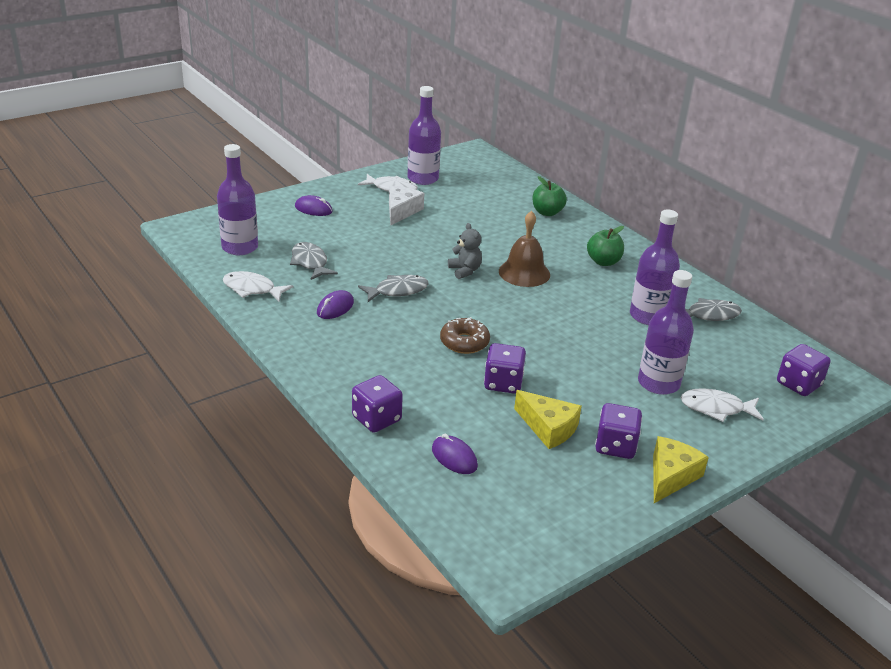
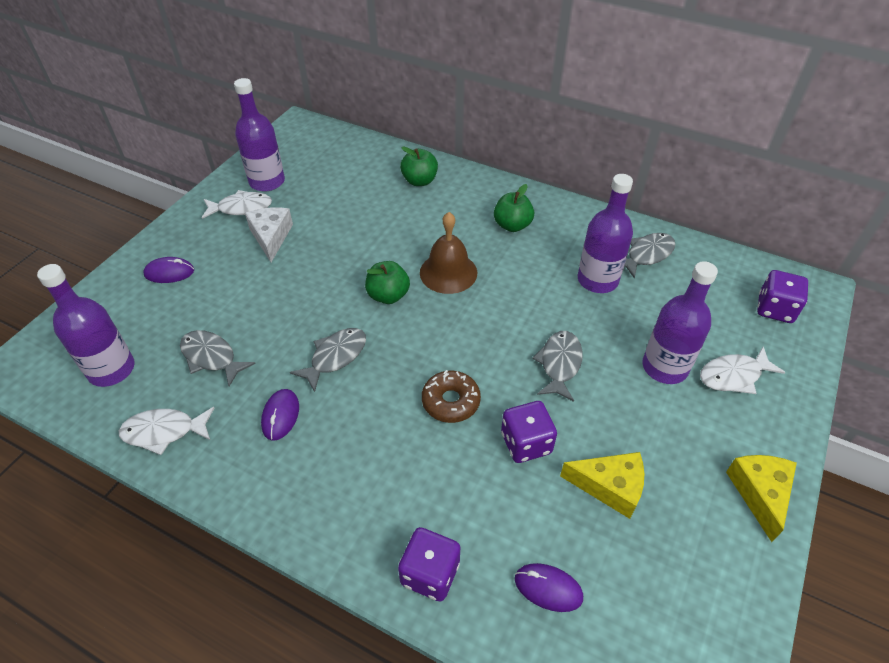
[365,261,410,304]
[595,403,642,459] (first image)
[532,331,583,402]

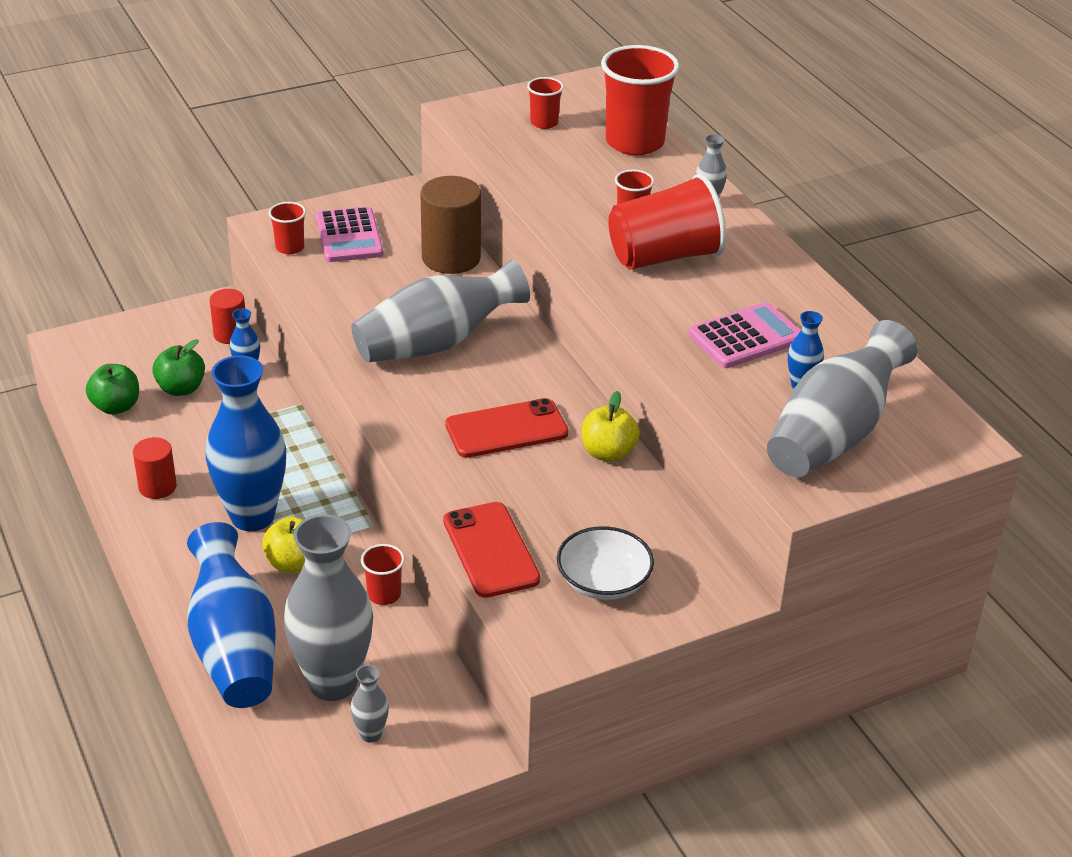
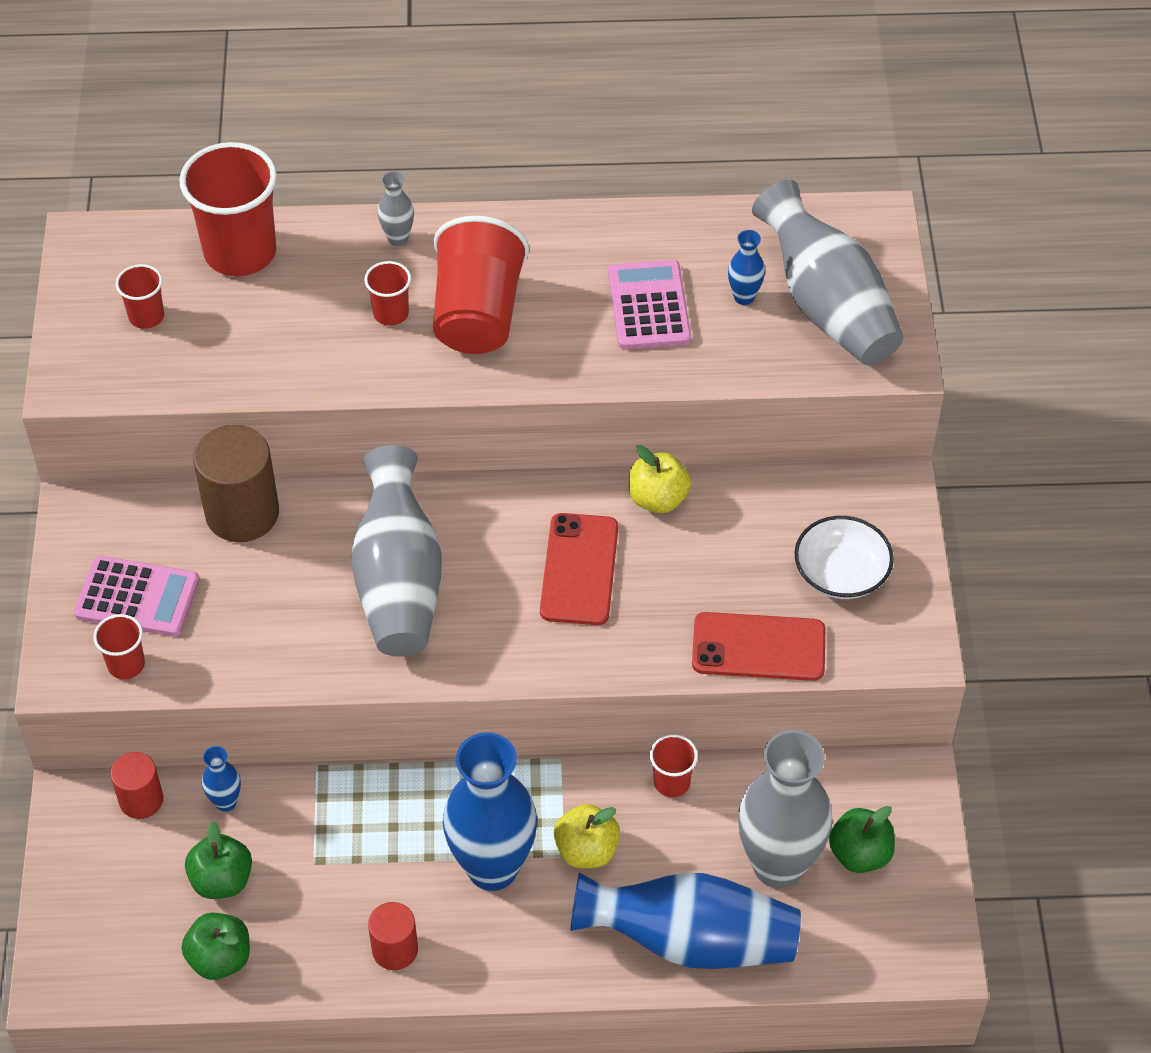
[829,806,895,873]

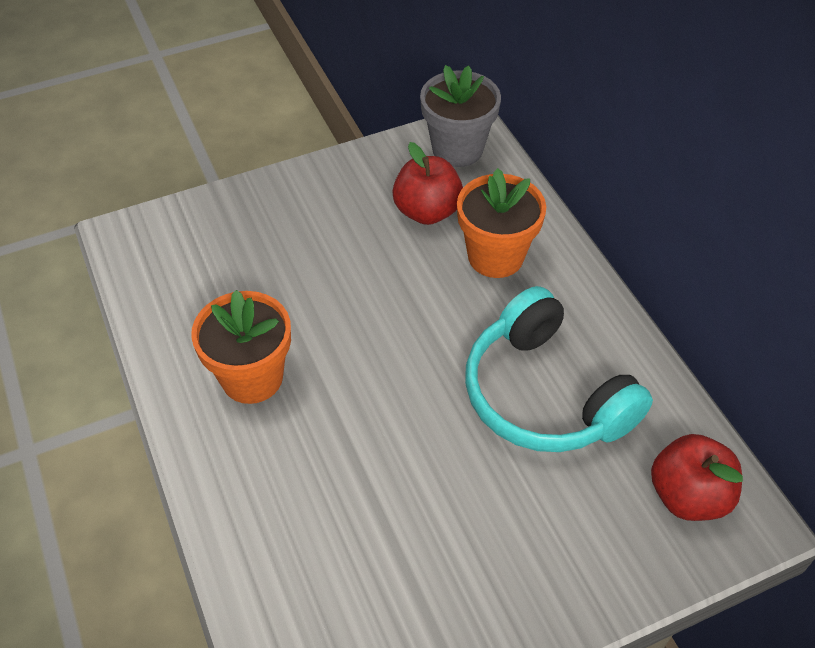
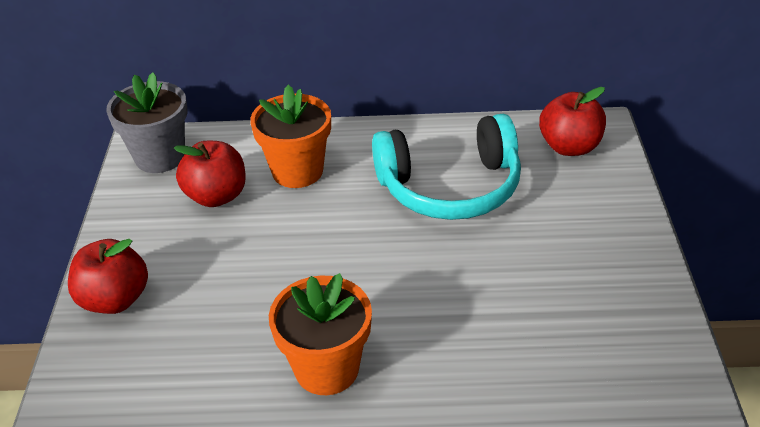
[68,239,148,314]

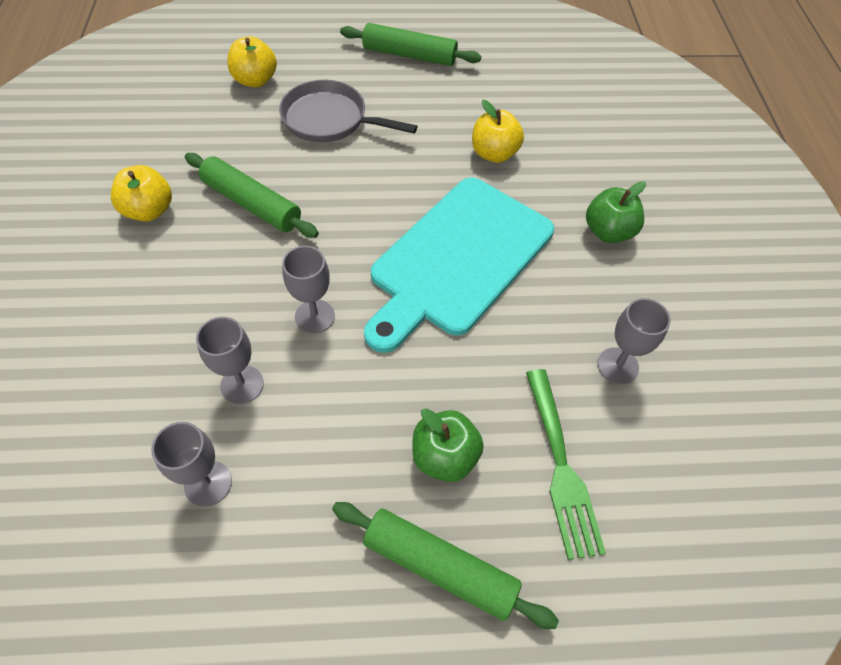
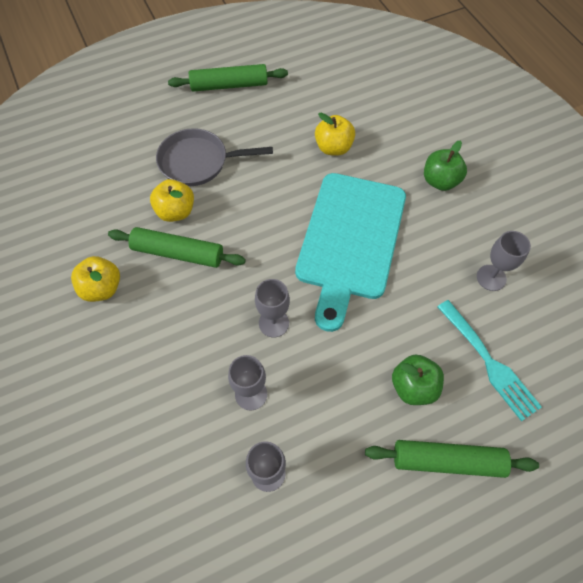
[150,179,194,222]
[437,300,542,421]

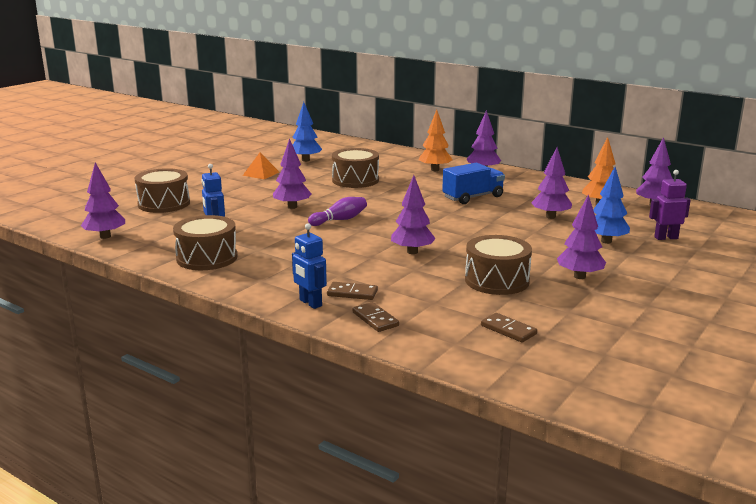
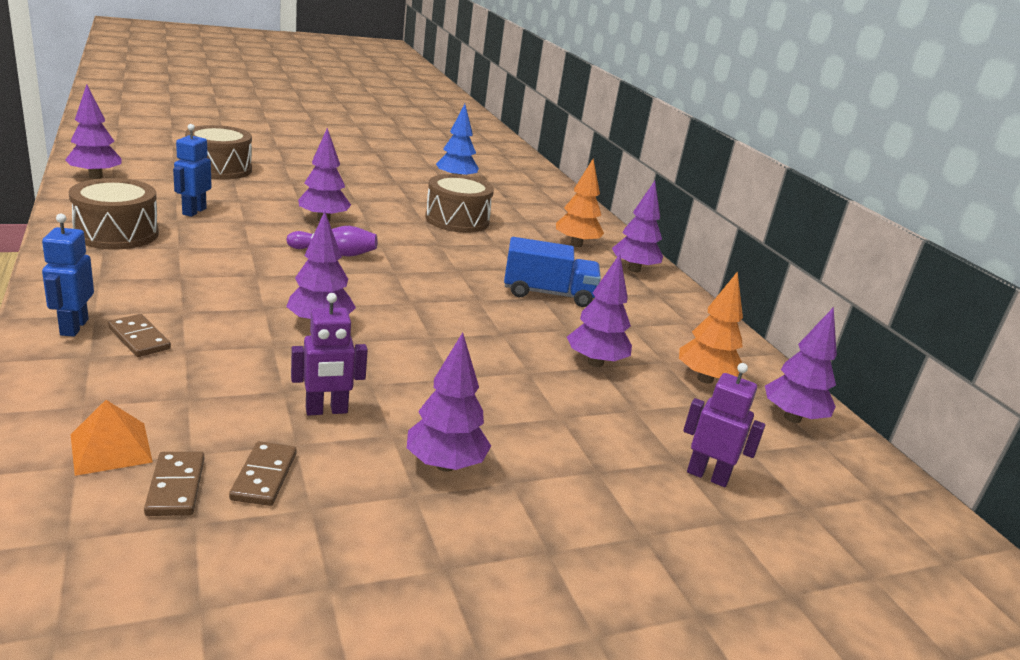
[71,400,153,476]
[593,167,630,244] (first image)
[291,293,368,416]
[229,441,297,506]

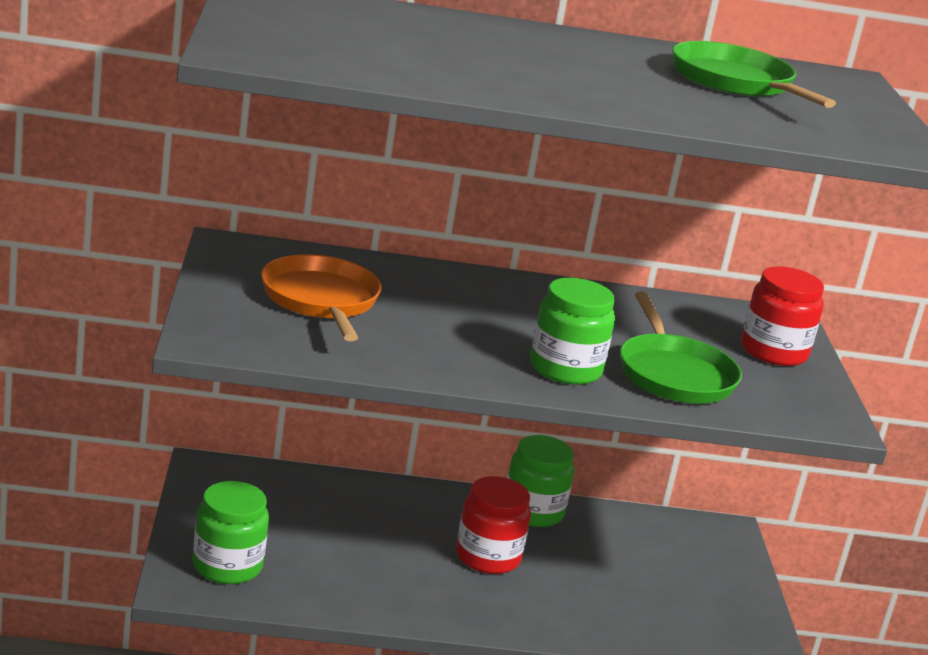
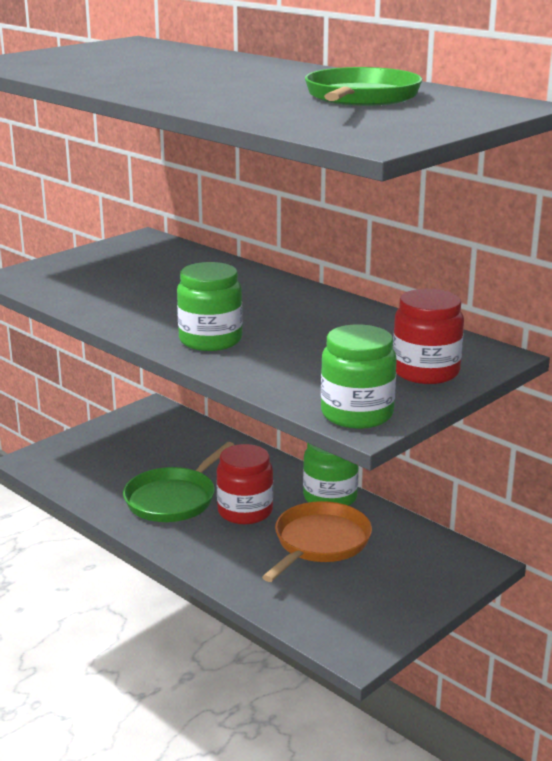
[262,501,372,582]
[123,442,234,522]
[321,325,397,429]

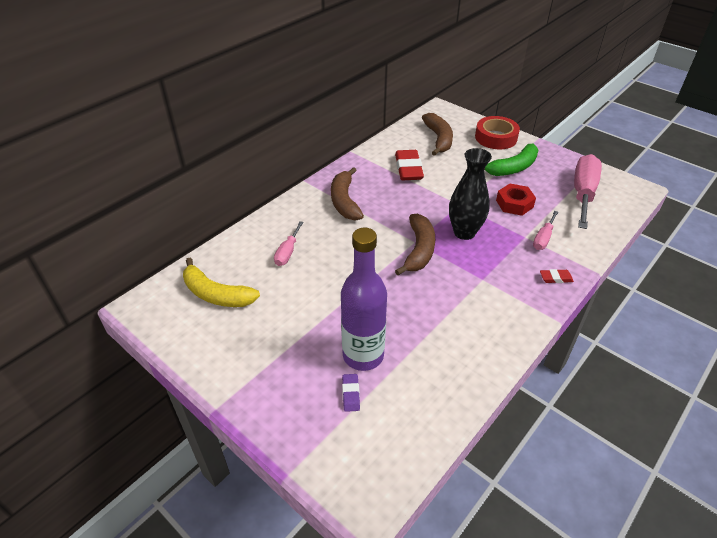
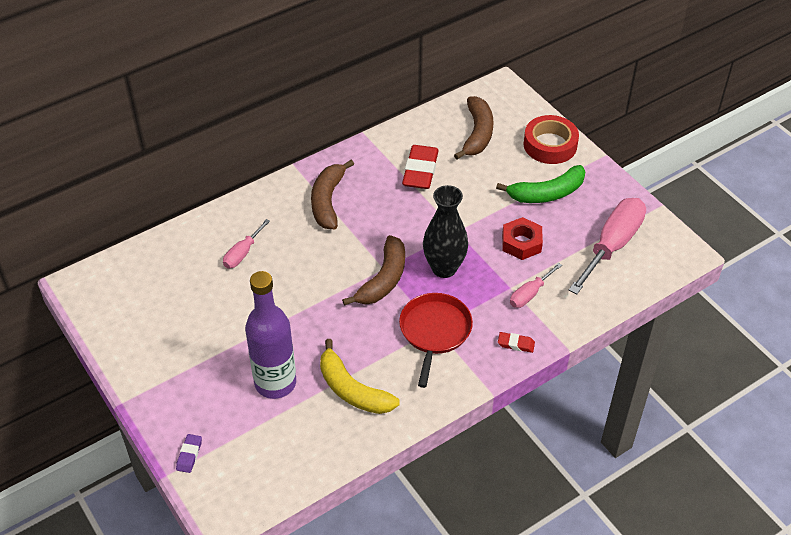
[320,339,400,414]
[176,434,202,473]
[399,293,473,388]

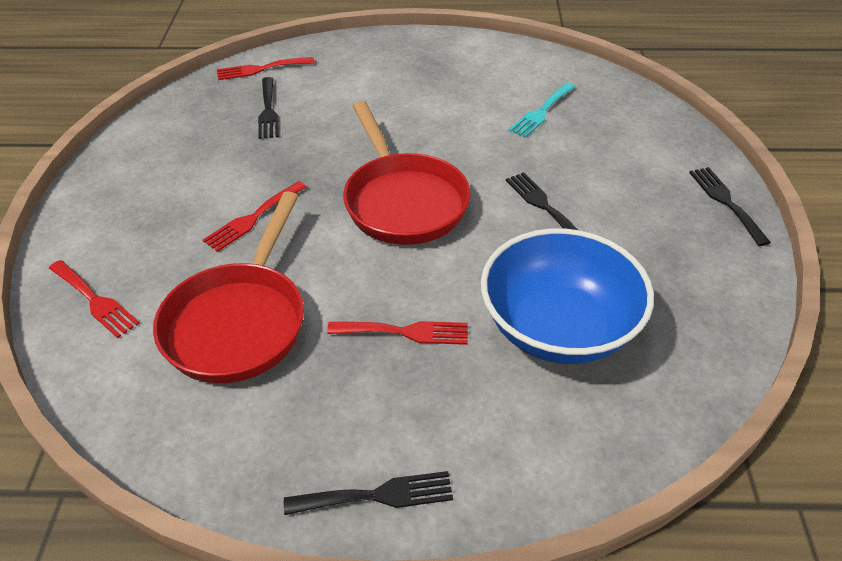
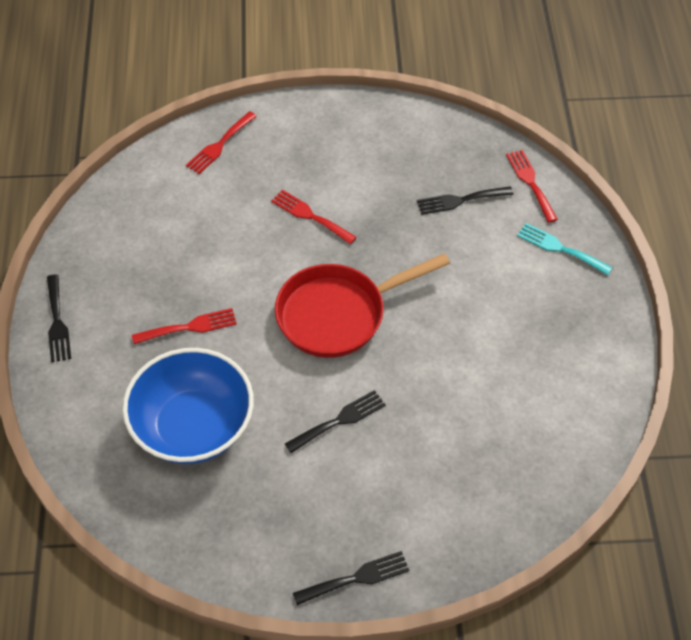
[517,223,613,275]
[153,191,304,383] (first image)
[132,308,237,344]

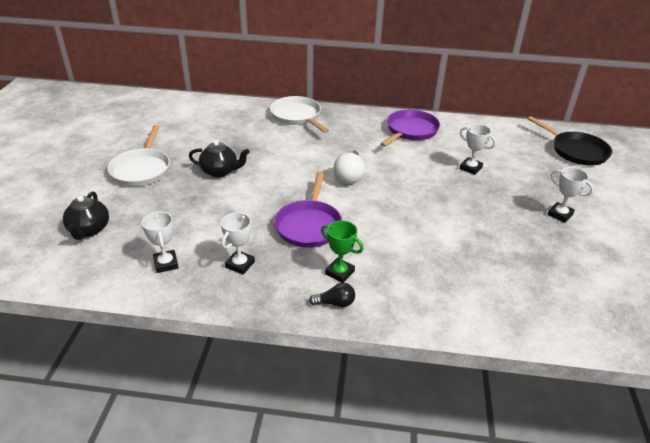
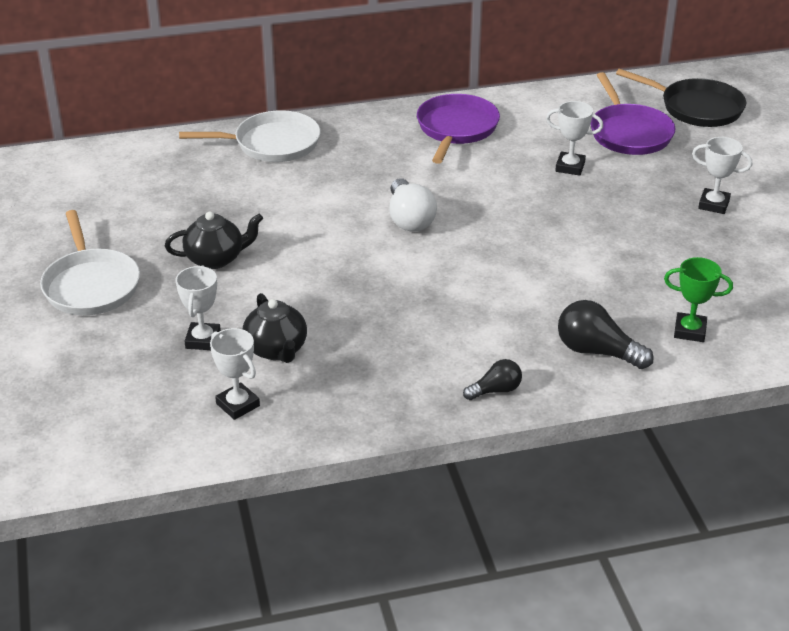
[179,110,321,162]
[591,72,675,155]
[243,293,307,363]
[175,266,221,350]
[664,257,733,342]
[558,300,654,369]

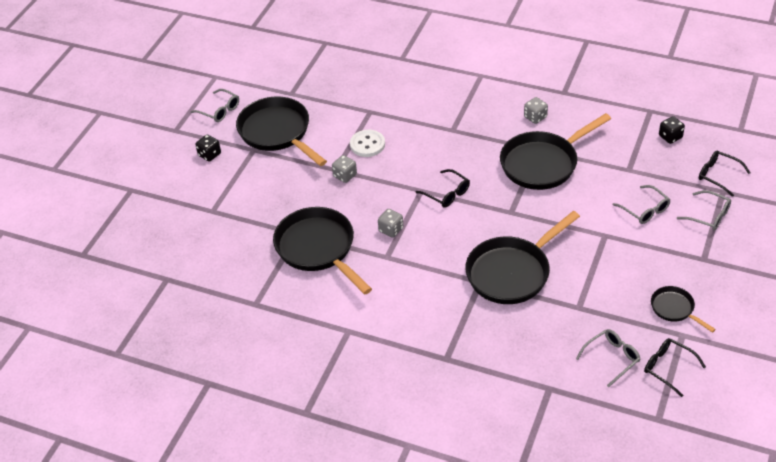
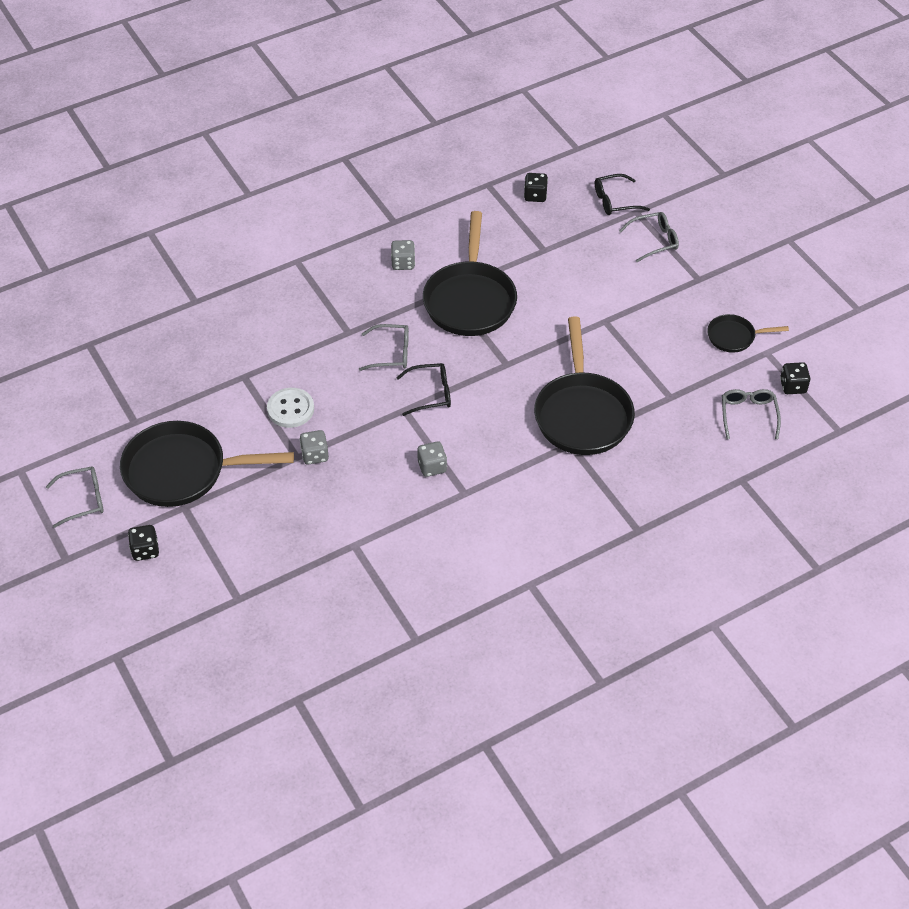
[359,324,409,371]
[273,207,372,295] (first image)
[780,362,810,394]

